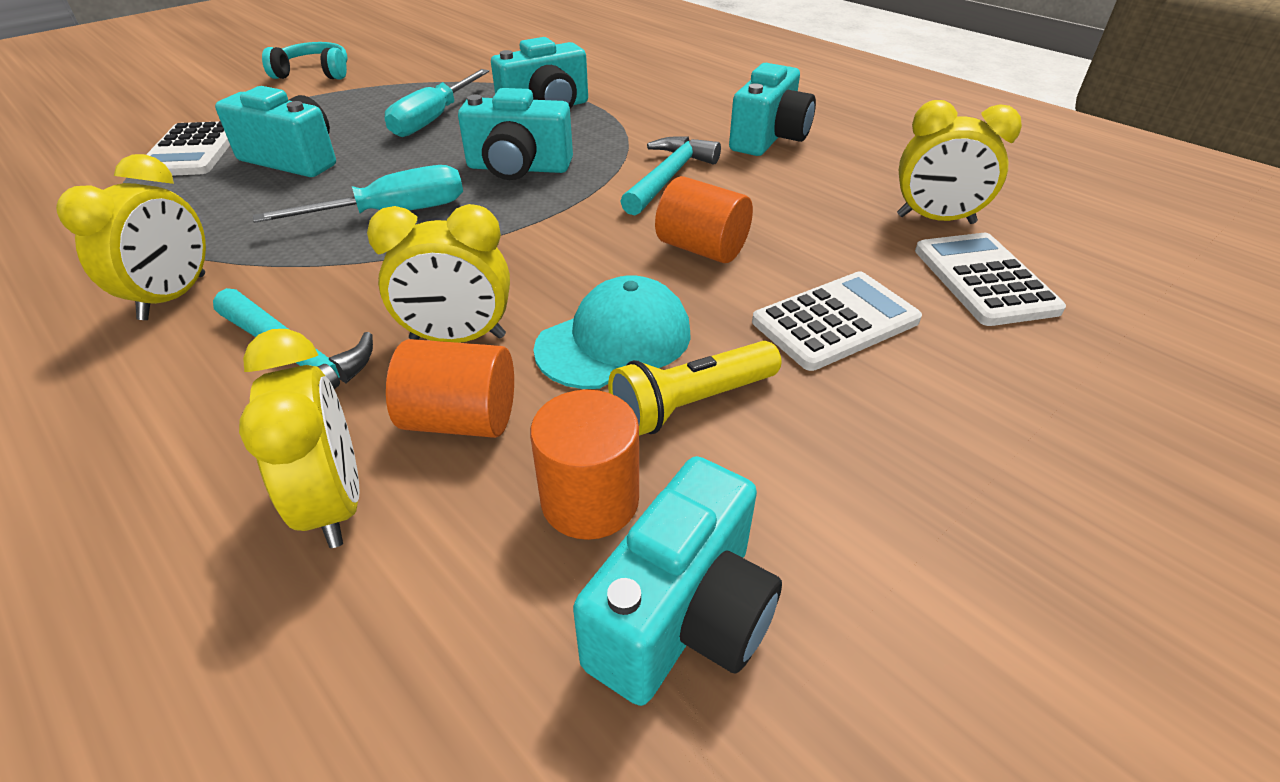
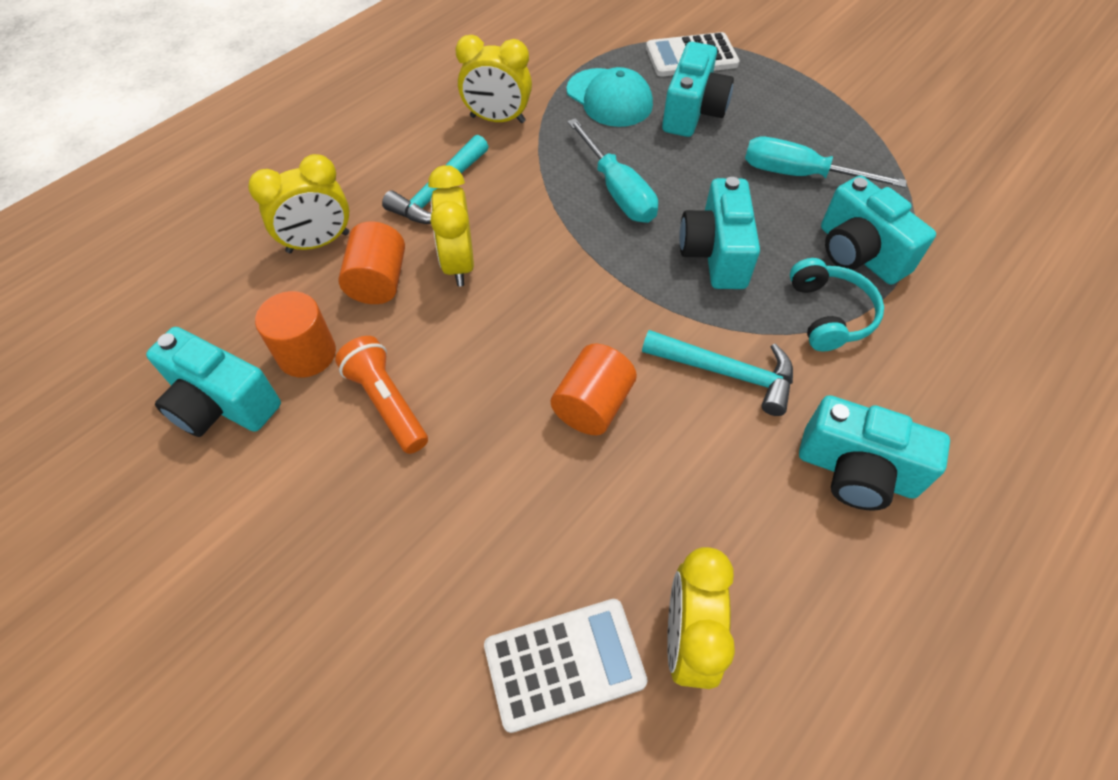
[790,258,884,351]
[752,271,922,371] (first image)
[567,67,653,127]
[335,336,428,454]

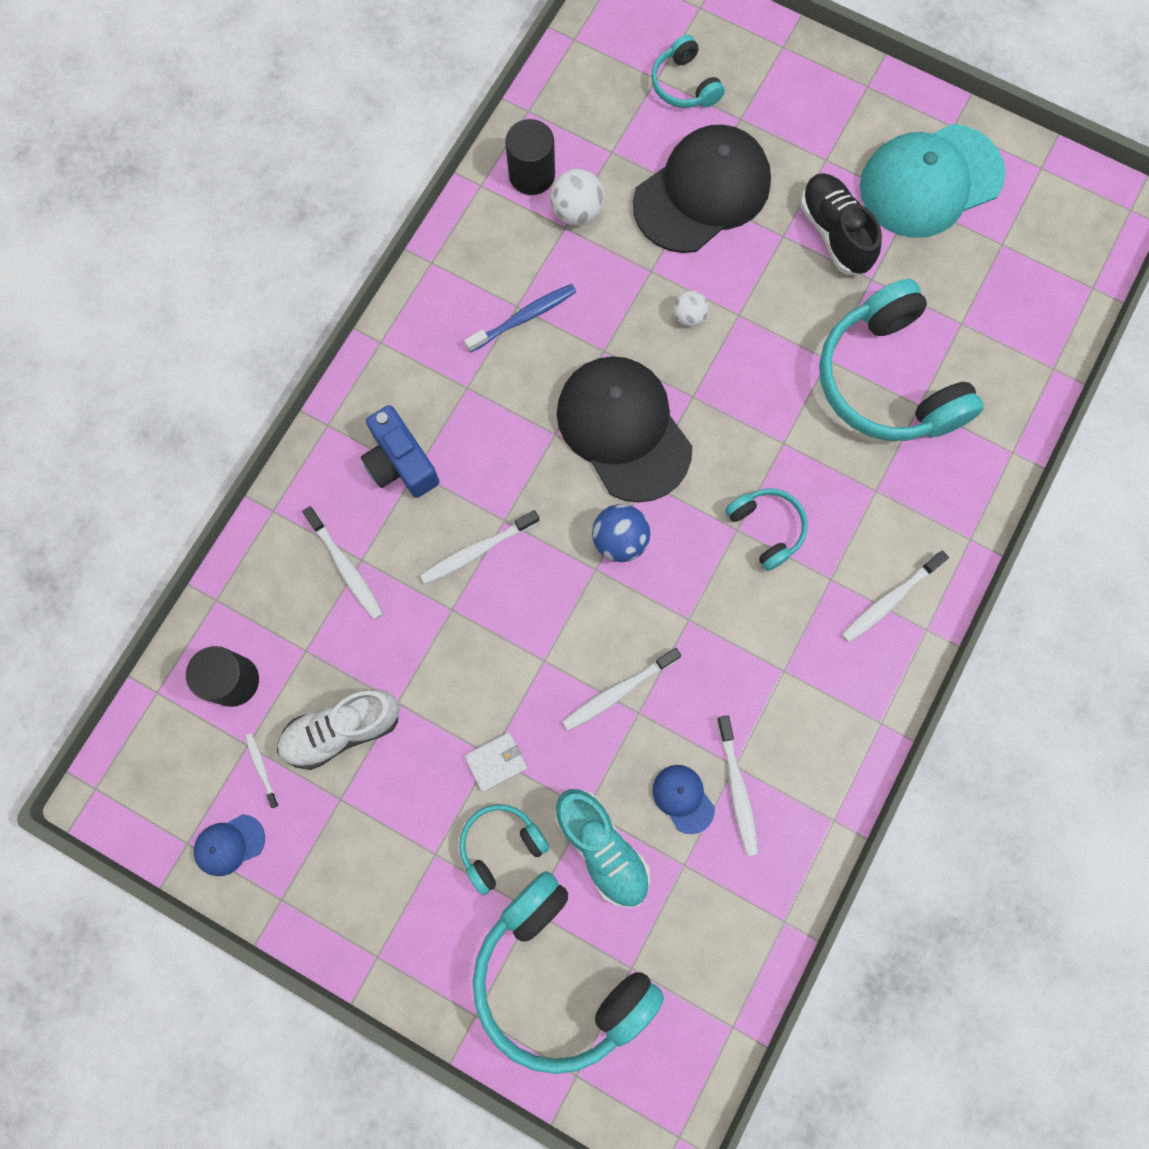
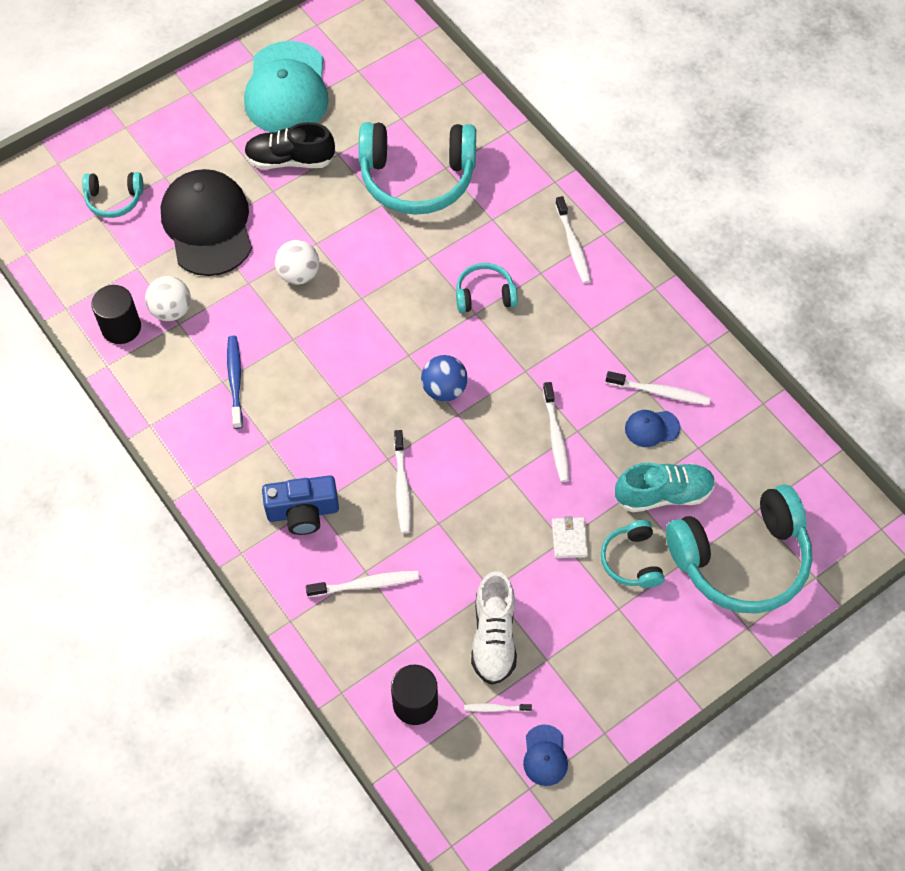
[275,240,319,285]
[557,356,692,503] (first image)

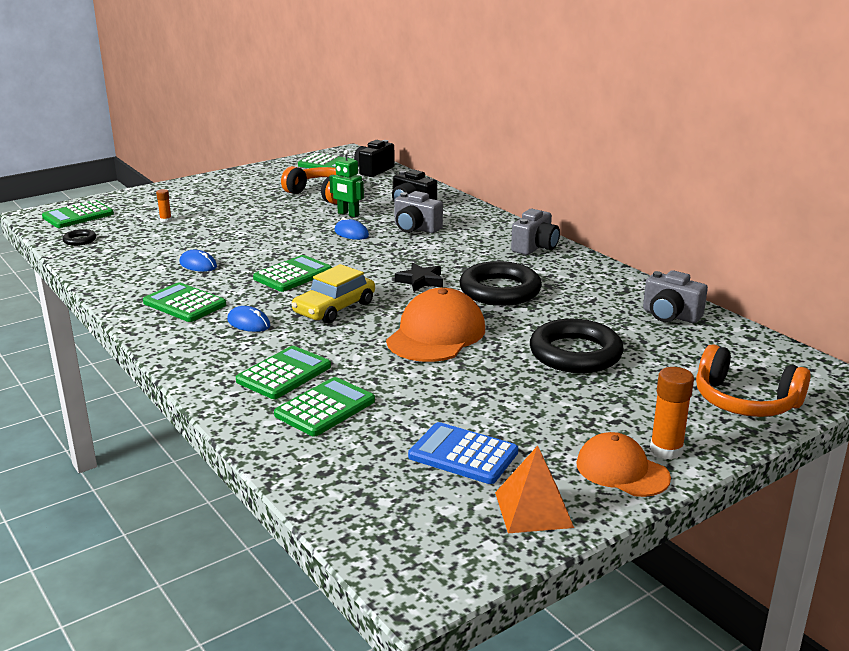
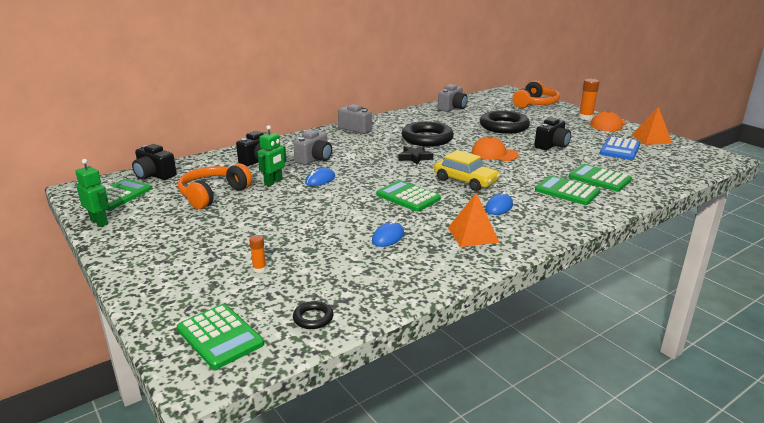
[448,193,499,247]
[471,136,519,161]
[535,117,571,150]
[75,159,109,227]

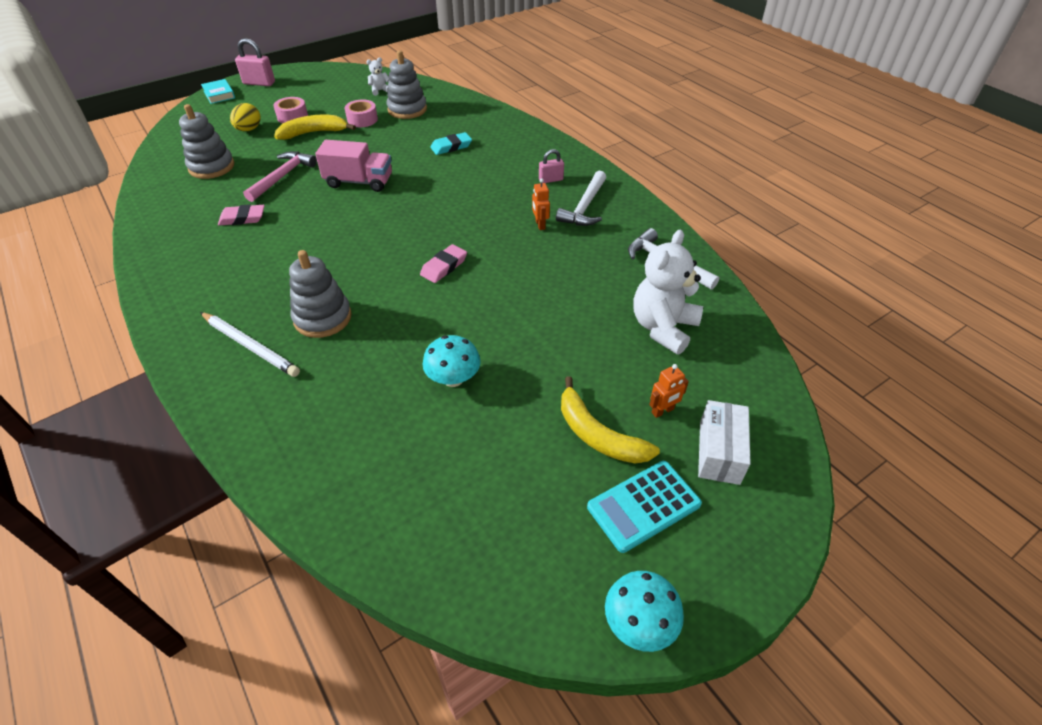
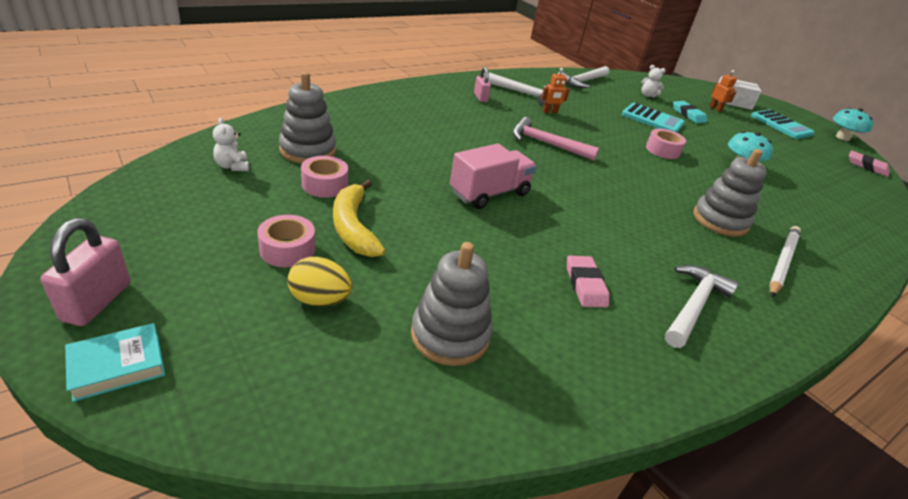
[673,101,707,123]
[450,143,537,209]
[512,117,599,160]
[641,65,666,97]
[849,150,890,177]
[561,376,660,464] (first image)
[622,103,685,133]
[646,129,686,159]
[665,265,739,348]

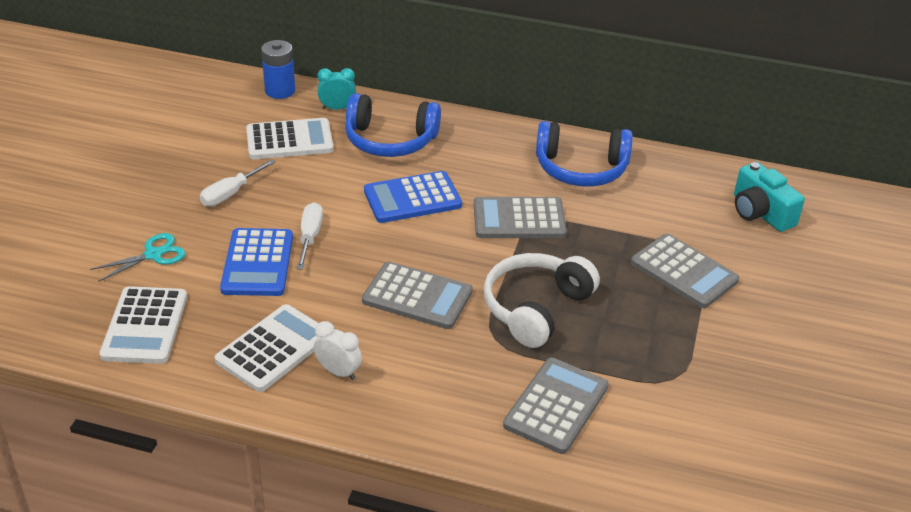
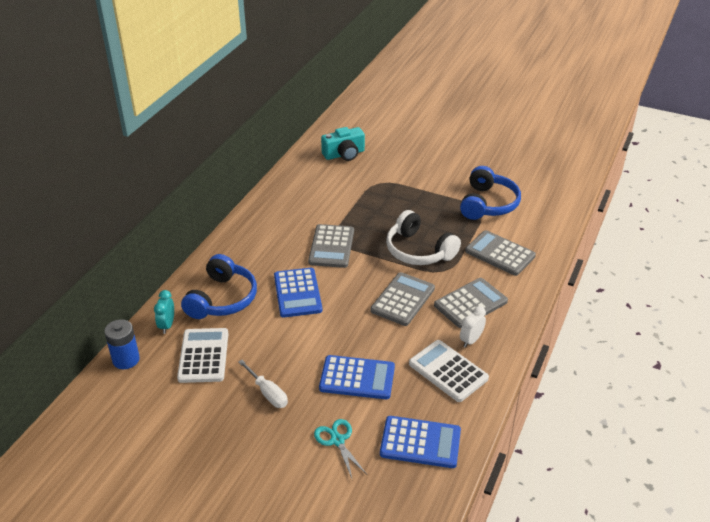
[460,166,521,220]
[297,202,323,270] (first image)
[434,278,508,328]
[380,416,461,468]

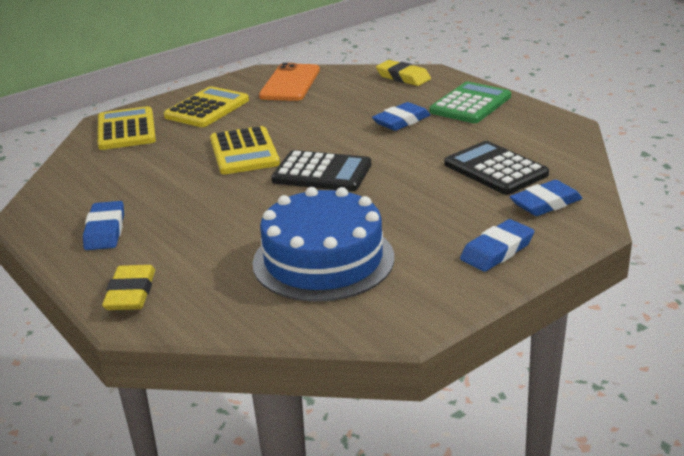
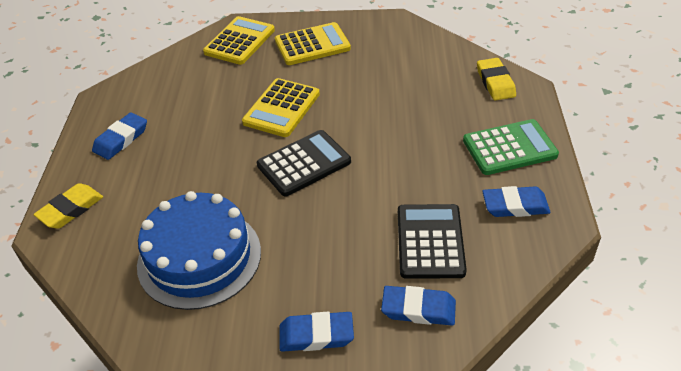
[259,63,320,101] (first image)
[482,186,551,217]
[257,130,351,196]

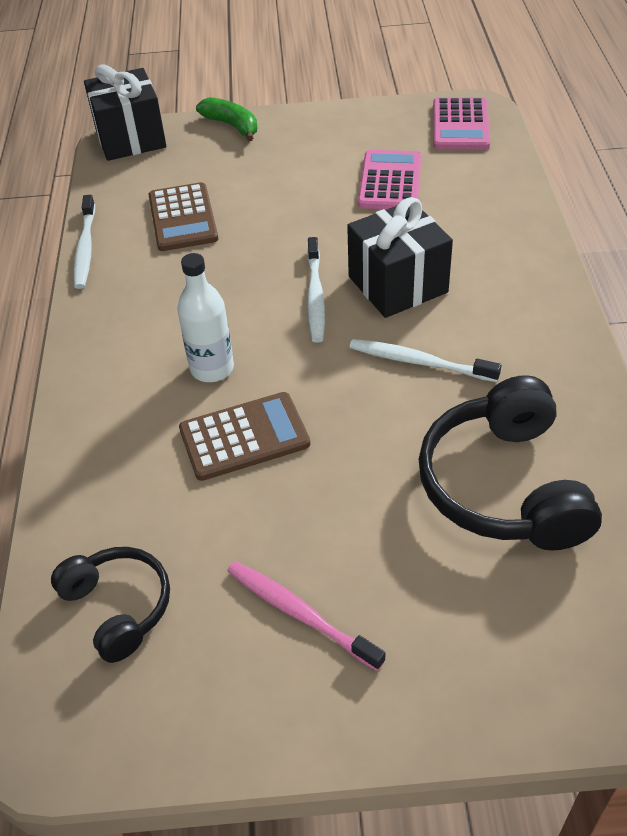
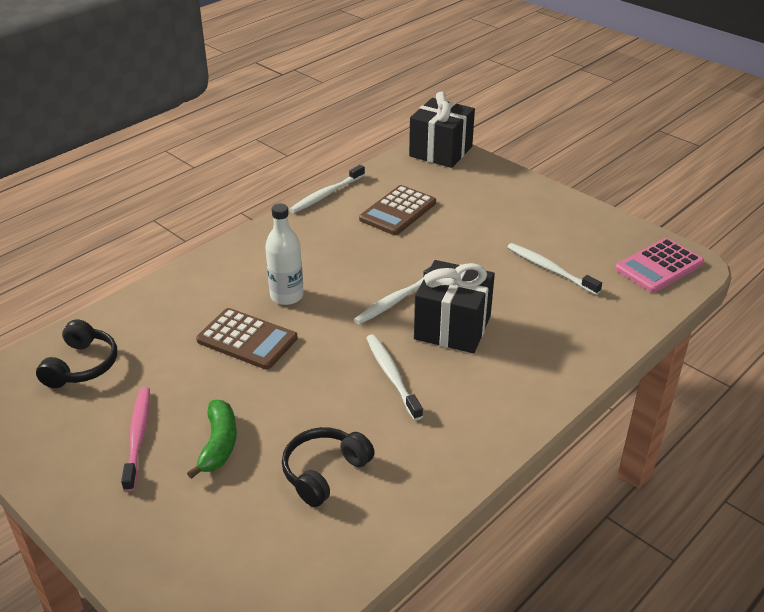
[187,400,237,479]
[507,243,602,295]
[282,427,375,507]

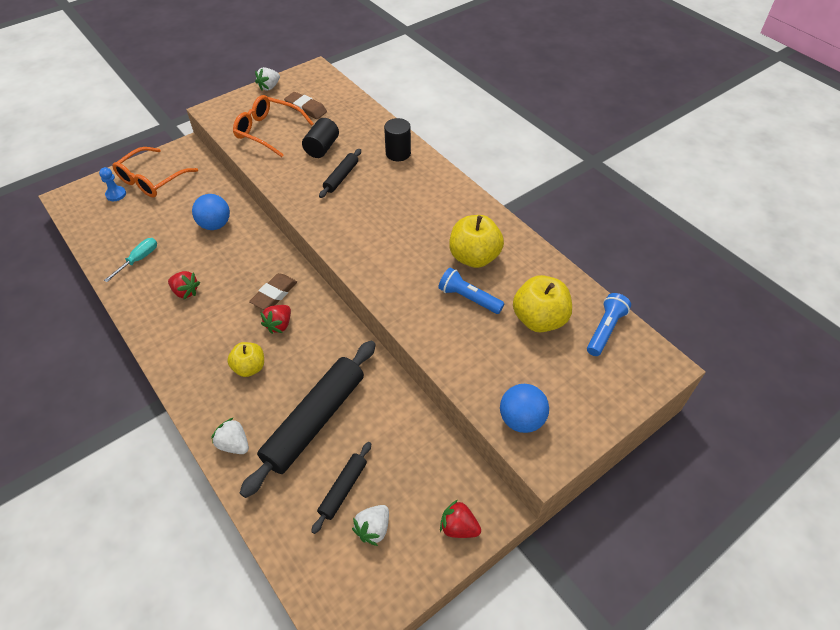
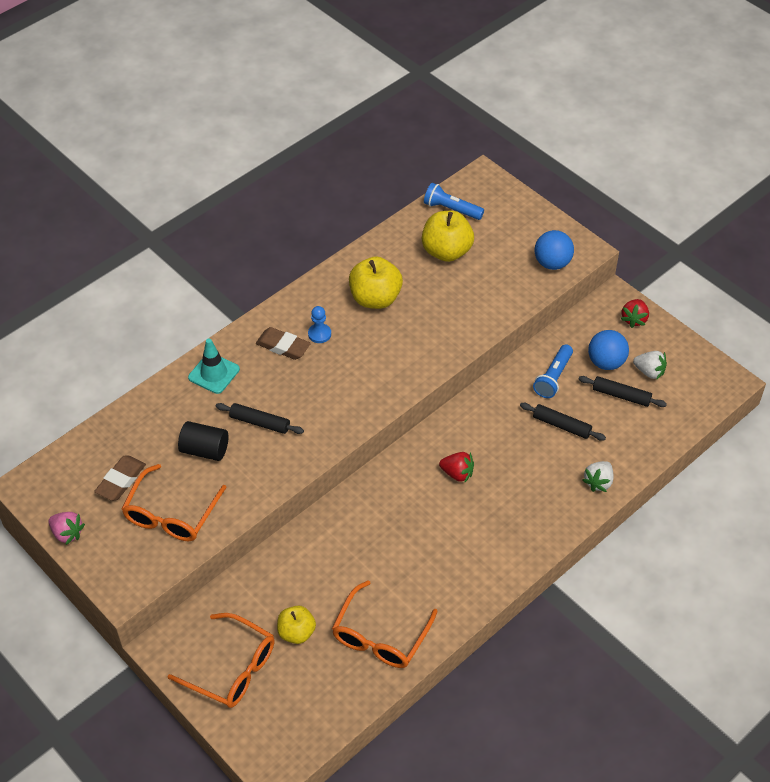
[48,512,85,545]
[188,339,240,394]
[308,306,331,343]
[588,330,629,370]
[332,581,438,668]
[533,344,573,398]
[168,271,200,299] (first image)
[256,327,311,360]
[520,403,606,441]
[277,606,316,644]

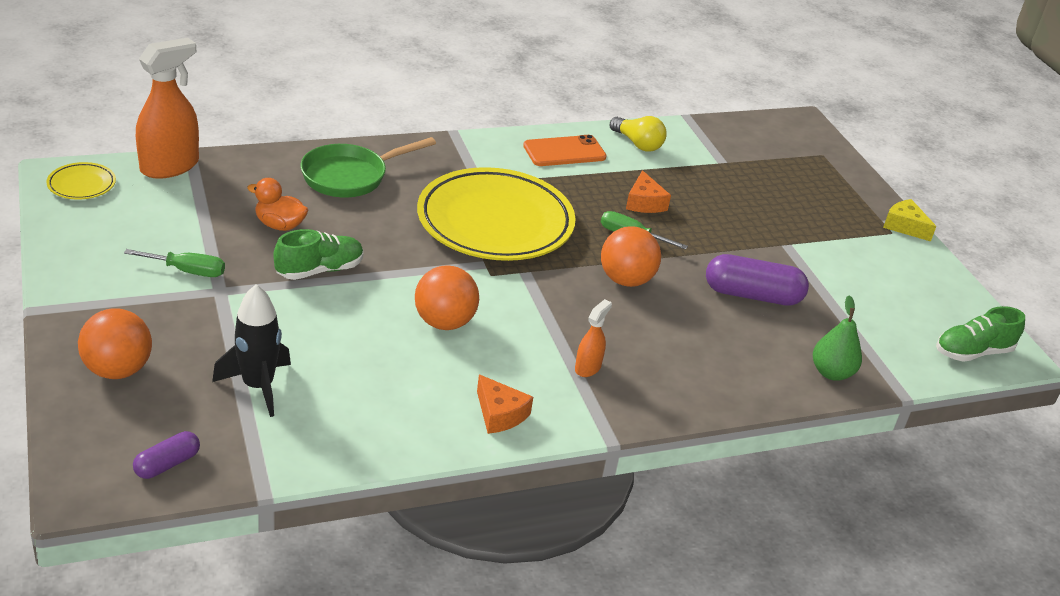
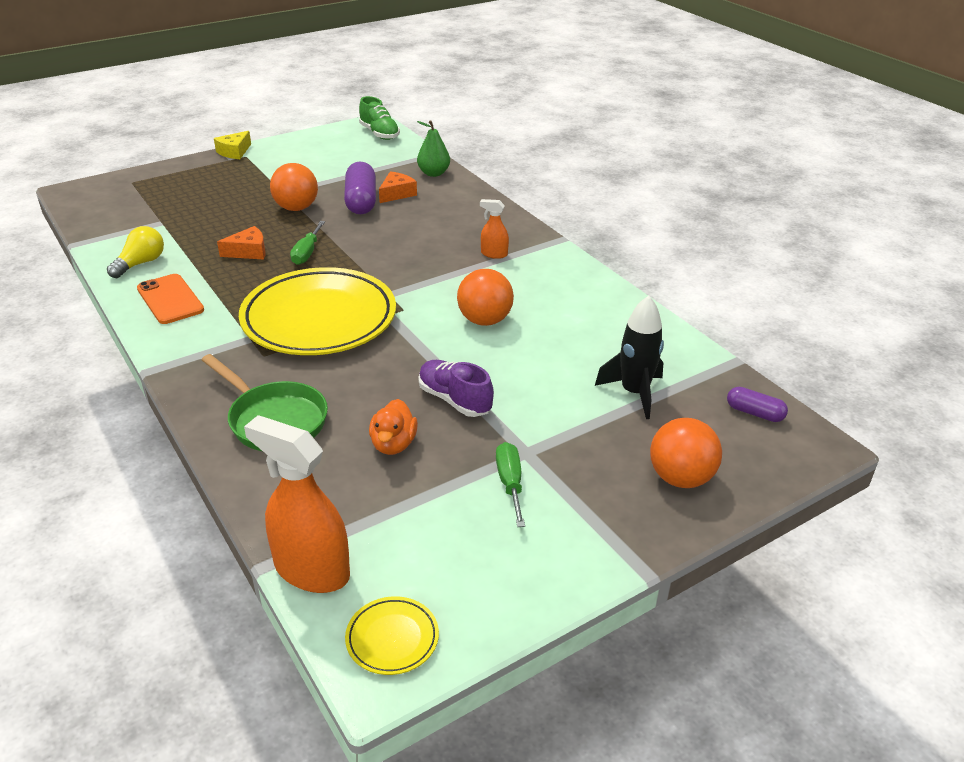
[270,163,318,211]
[418,360,494,417]
[379,171,417,203]

